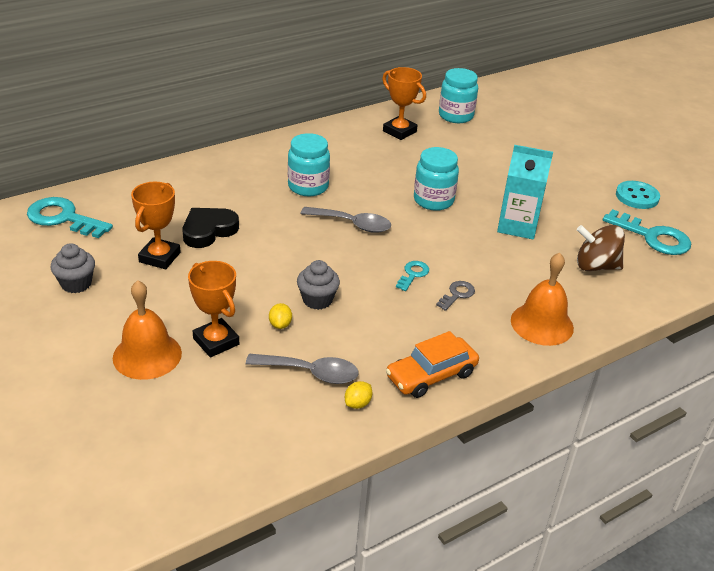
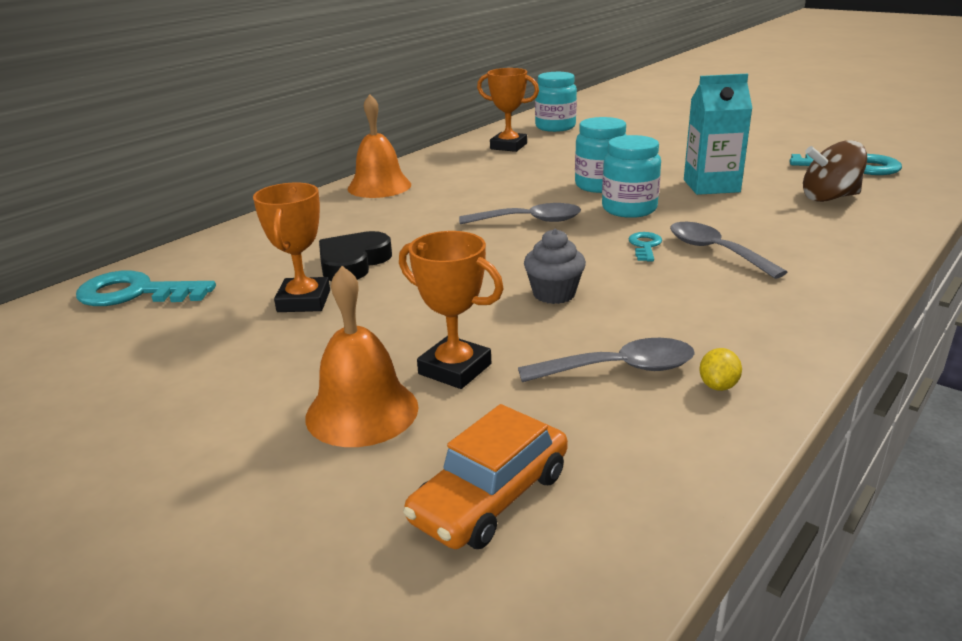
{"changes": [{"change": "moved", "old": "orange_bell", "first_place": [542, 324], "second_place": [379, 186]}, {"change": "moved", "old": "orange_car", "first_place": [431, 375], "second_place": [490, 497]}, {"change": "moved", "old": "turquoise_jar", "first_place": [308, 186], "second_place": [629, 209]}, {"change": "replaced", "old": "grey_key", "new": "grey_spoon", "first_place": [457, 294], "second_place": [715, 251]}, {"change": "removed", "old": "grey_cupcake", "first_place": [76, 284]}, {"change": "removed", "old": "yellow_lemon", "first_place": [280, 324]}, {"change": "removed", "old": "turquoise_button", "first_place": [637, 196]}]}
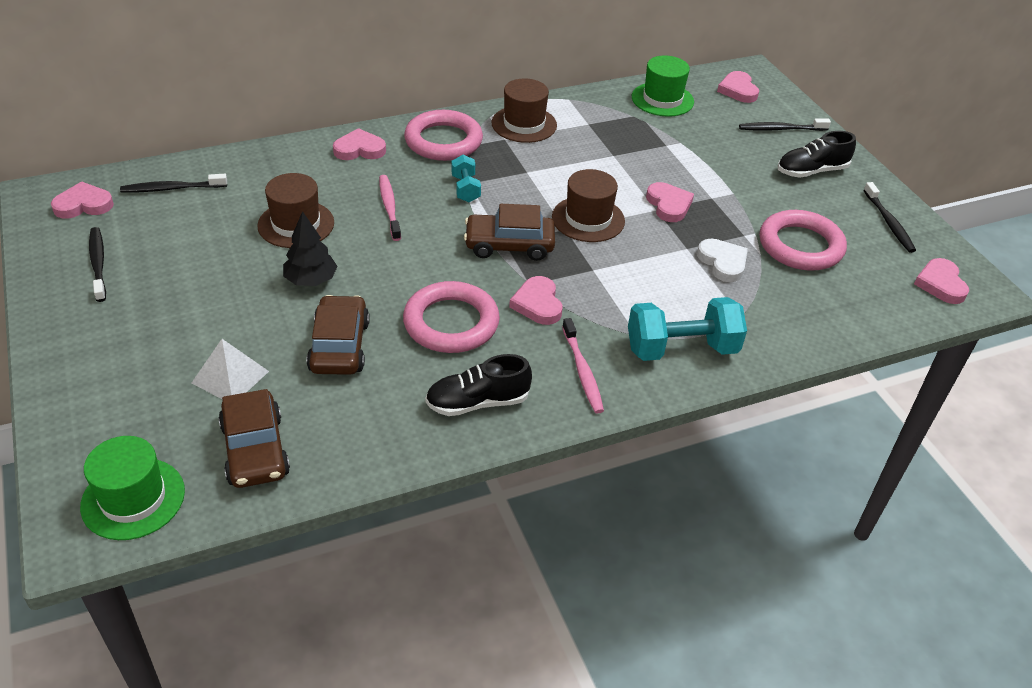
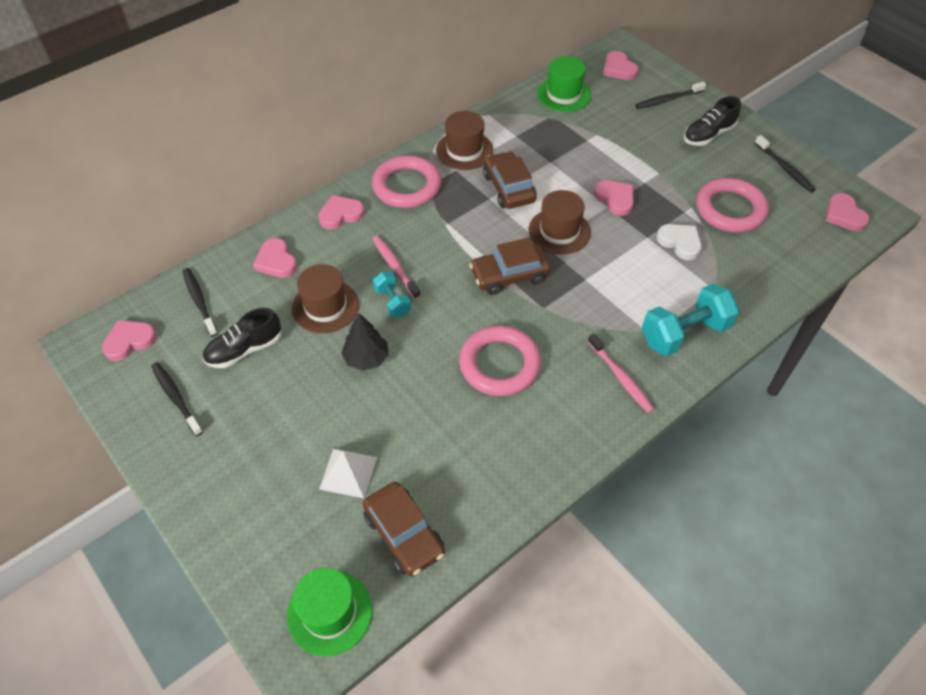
{"changes": [{"change": "turned", "old": "black_toothbrush", "first_place": [172, 188], "second_place": [199, 301], "degrees": 90}, {"change": "moved", "old": "black_shoe", "first_place": [477, 402], "second_place": [244, 349]}, {"change": "moved", "old": "pink_heart", "first_place": [537, 304], "second_place": [276, 261]}, {"change": "moved", "old": "turquoise_dumbbell", "first_place": [465, 189], "second_place": [392, 302]}, {"change": "moved", "old": "brown_car", "first_place": [339, 346], "second_place": [509, 188]}]}
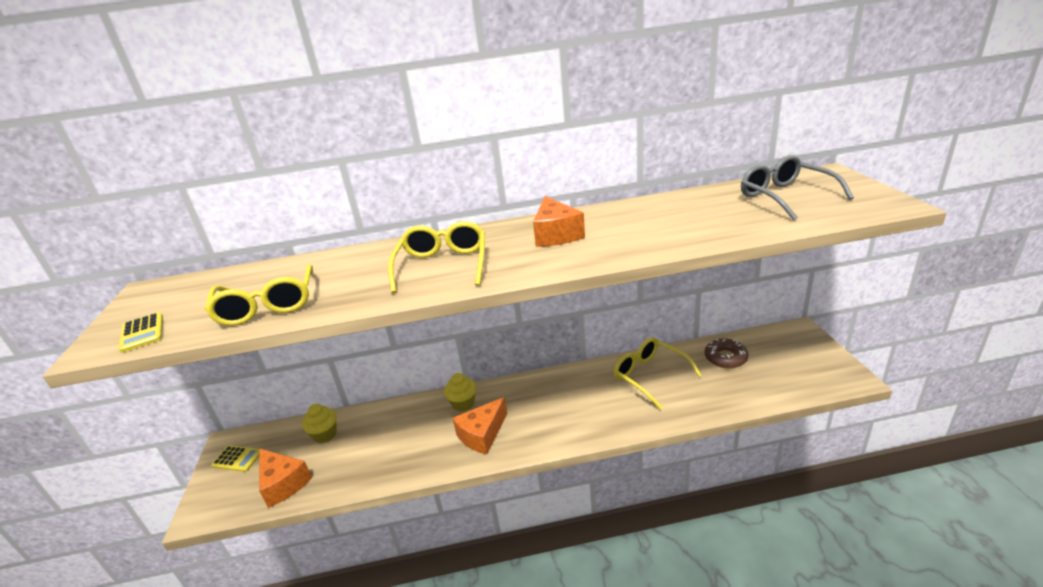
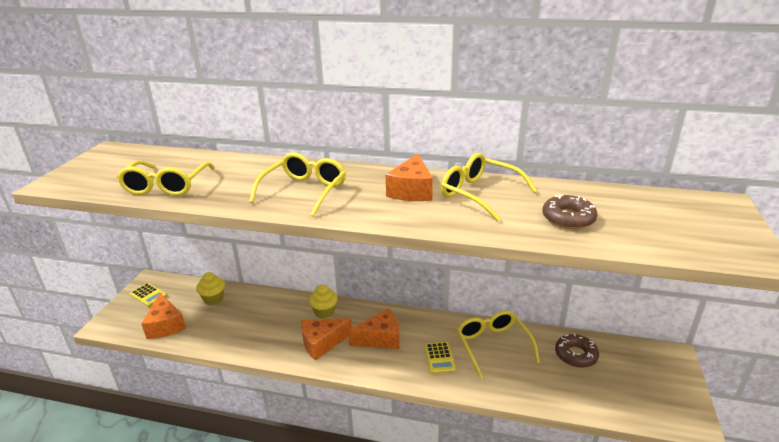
{"changes": [{"change": "added", "new": "orange_cheese", "second_place": [380, 338]}, {"change": "moved", "old": "yellow_calculator", "first_place": [142, 333], "second_place": [439, 358]}, {"change": "added", "new": "yellow_glasses", "second_place": [479, 194]}, {"change": "added", "new": "brown_donut", "second_place": [568, 218]}, {"change": "removed", "old": "grey_glasses", "first_place": [785, 196]}]}
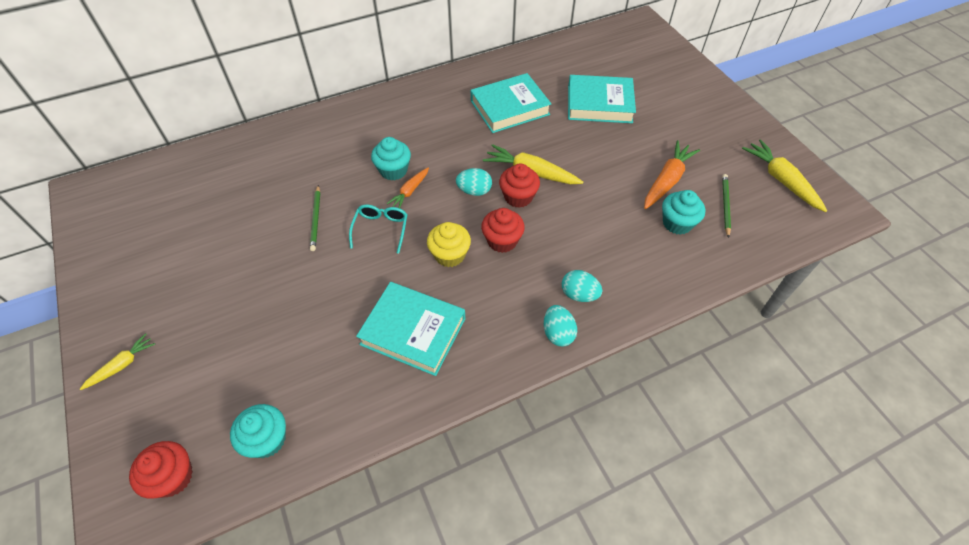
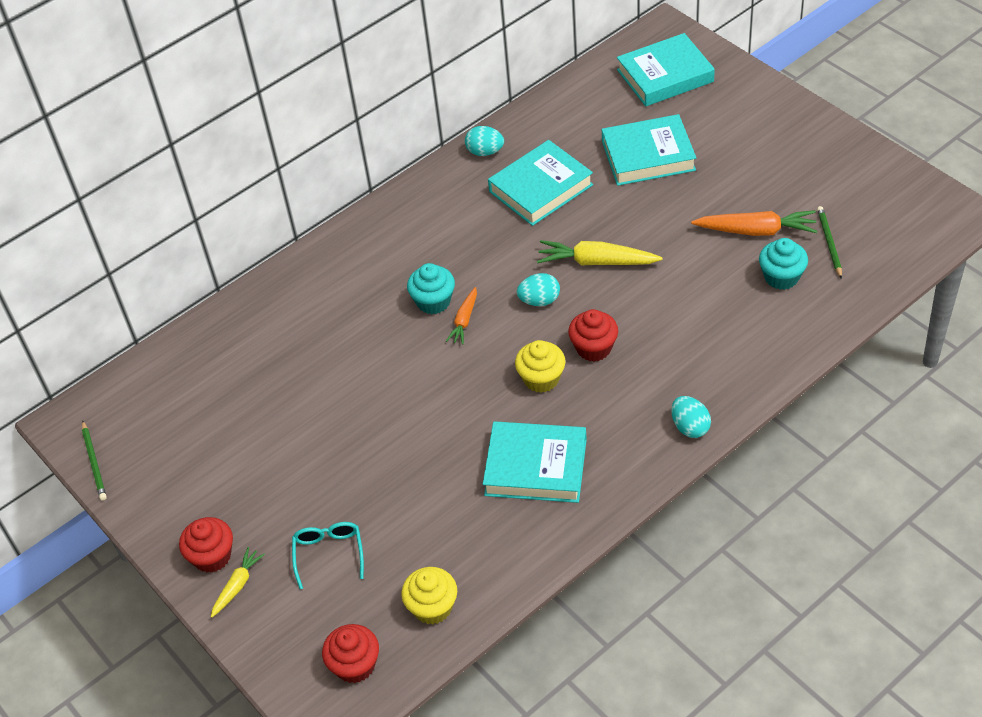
{"changes": [{"change": "moved", "old": "green_pencil", "first_place": [316, 219], "second_place": [94, 462]}, {"change": "moved", "old": "red_cupcake", "first_place": [518, 197], "second_place": [212, 556]}, {"change": "moved", "old": "turquoise_glasses", "first_place": [381, 229], "second_place": [329, 553]}, {"change": "recoloured", "old": "turquoise_cupcake", "new": "yellow_cupcake", "first_place": [267, 439], "second_place": [432, 607]}, {"change": "moved", "old": "turquoise_egg", "first_place": [579, 294], "second_place": [485, 152]}, {"change": "added", "new": "turquoise_book", "second_place": [665, 76]}, {"change": "turned", "old": "orange_carrot", "first_place": [667, 180], "second_place": [756, 231], "degrees": 75}, {"change": "removed", "old": "yellow_carrot", "first_place": [781, 180]}]}
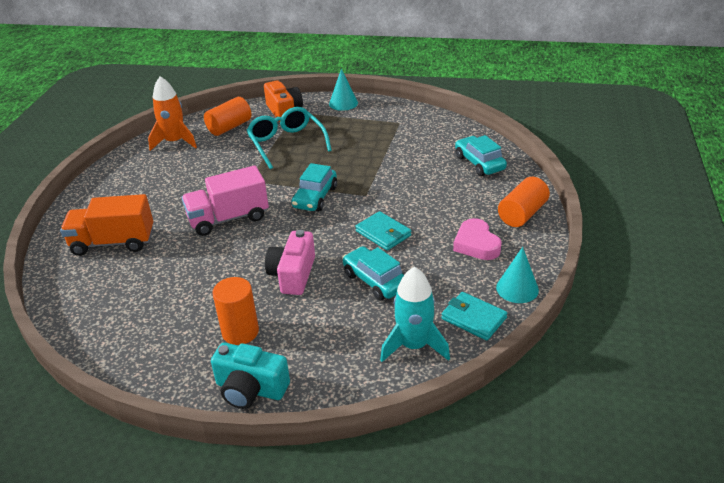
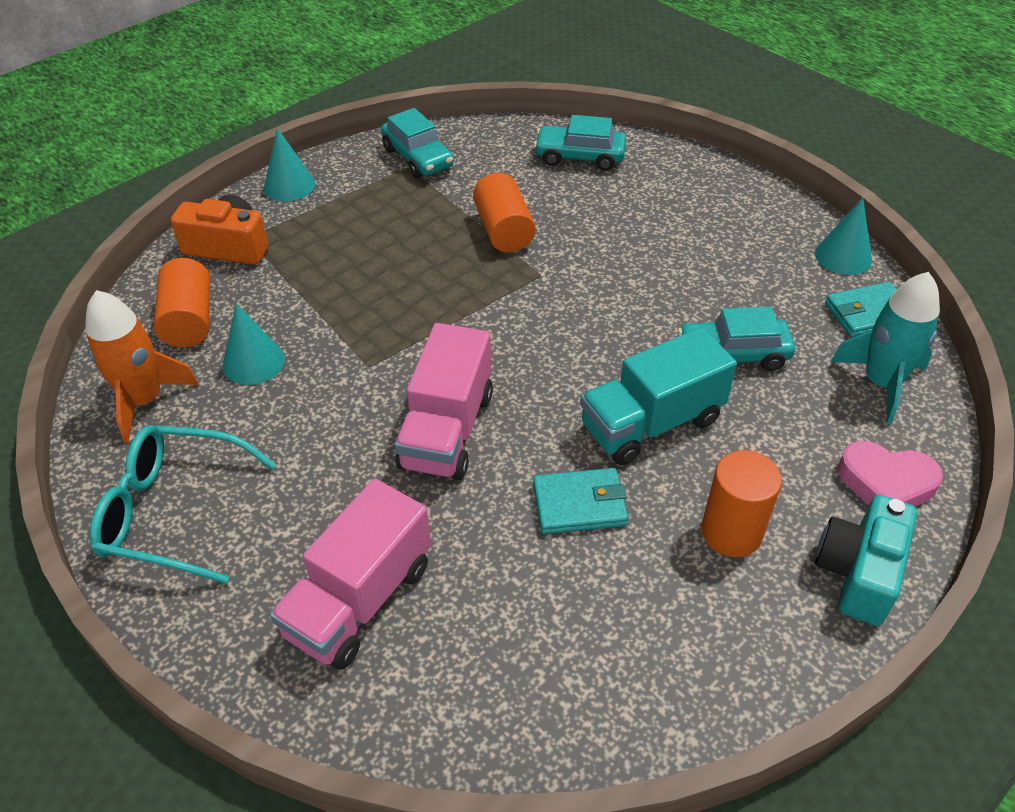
{"changes": [{"change": "moved", "old": "turquoise_glasses", "first_place": [286, 143], "second_place": [173, 512]}, {"change": "added", "new": "turquoise_cone", "second_place": [253, 362]}, {"change": "recoloured", "old": "orange_truck", "new": "pink_truck", "first_place": [113, 242], "second_place": [359, 599]}, {"change": "moved", "old": "turquoise_car", "first_place": [315, 197], "second_place": [418, 158]}, {"change": "moved", "old": "orange_cylinder", "first_place": [522, 214], "second_place": [504, 230]}, {"change": "moved", "old": "turquoise_wallet", "first_place": [383, 233], "second_place": [579, 504]}, {"change": "replaced", "old": "pink_camera", "new": "turquoise_truck", "first_place": [293, 274], "second_place": [651, 423]}, {"change": "turned", "old": "turquoise_camera", "first_place": [250, 389], "second_place": [858, 572], "degrees": 150}, {"change": "moved", "old": "pink_heart", "first_place": [476, 244], "second_place": [886, 483]}]}
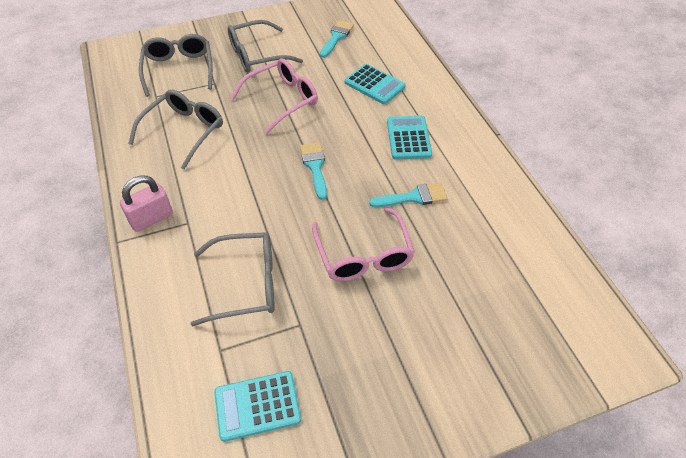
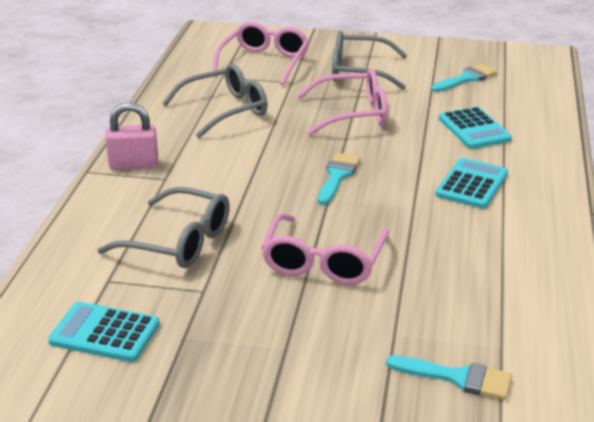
{"changes": [{"change": "recoloured", "old": "grey_glasses", "new": "pink_glasses", "first_place": [179, 69], "second_place": [264, 62]}, {"change": "moved", "old": "turquoise_brush", "first_place": [413, 197], "second_place": [458, 378]}]}
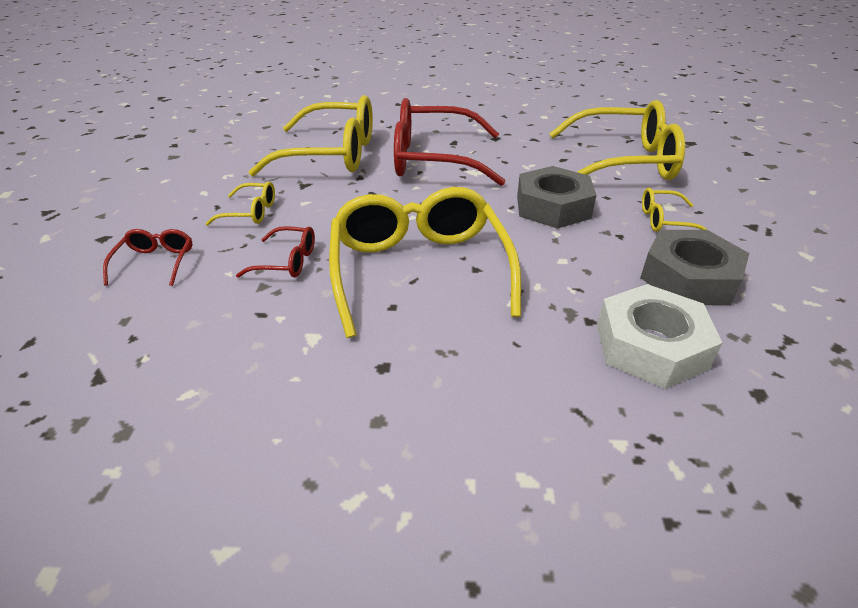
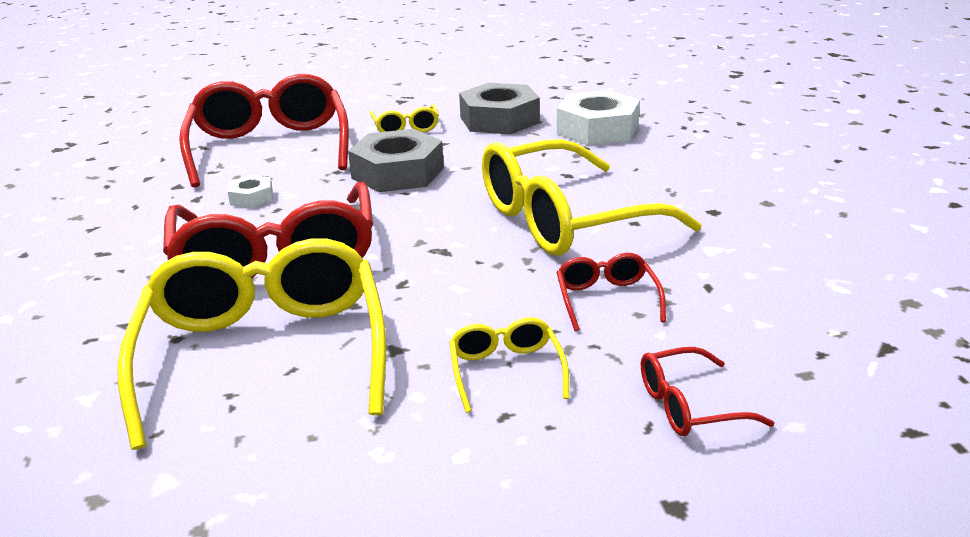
{"changes": [{"change": "recoloured", "old": "yellow_glasses", "new": "red_glasses", "first_place": [623, 161], "second_place": [270, 147]}, {"change": "added", "new": "white_nut", "second_place": [251, 198]}]}
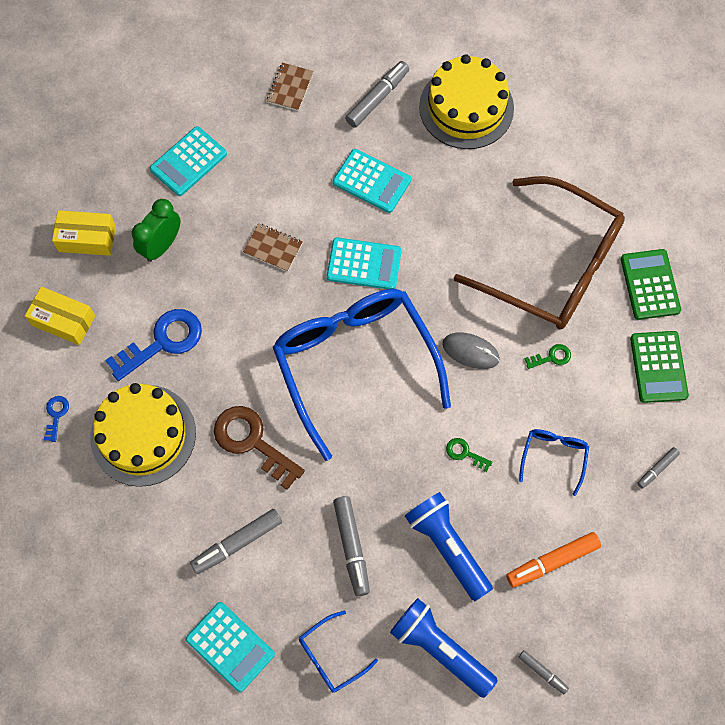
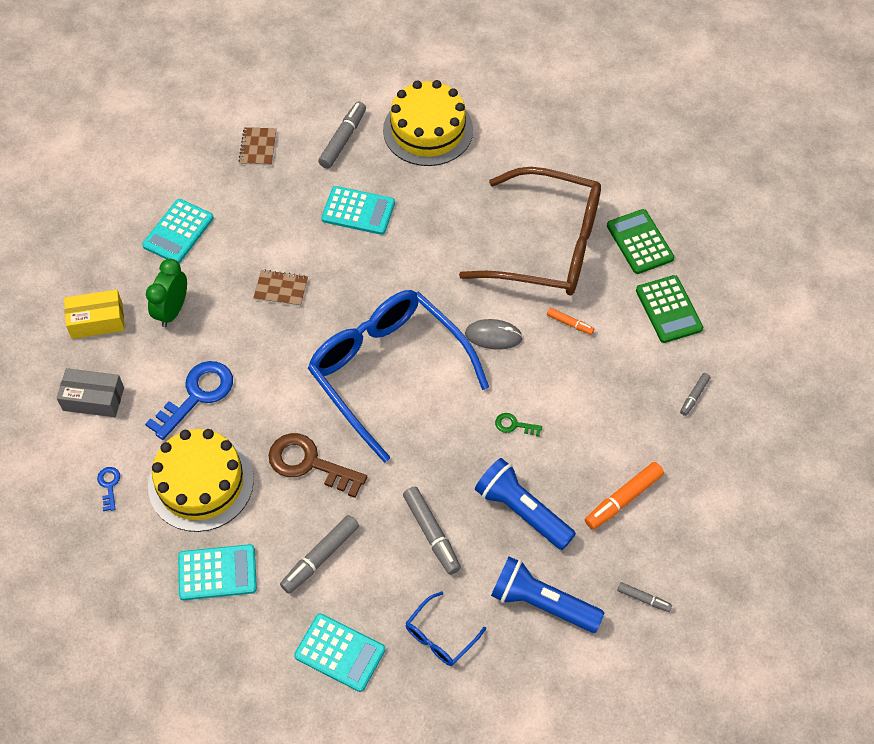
{"changes": [{"change": "recoloured", "old": "yellow_box", "new": "grey_box", "first_place": [63, 320], "second_place": [93, 399]}, {"change": "moved", "old": "turquoise_calculator", "first_place": [364, 264], "second_place": [217, 572]}, {"change": "replaced", "old": "green_key", "new": "orange_marker", "first_place": [552, 357], "second_place": [569, 323]}, {"change": "removed", "old": "blue_glasses", "first_place": [553, 457]}]}
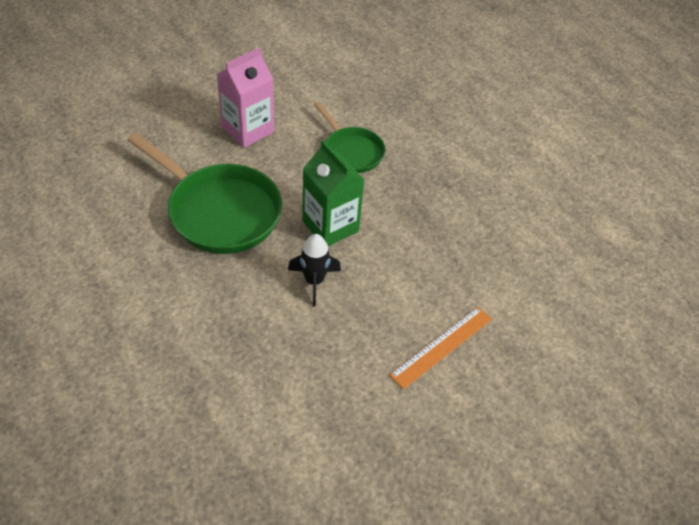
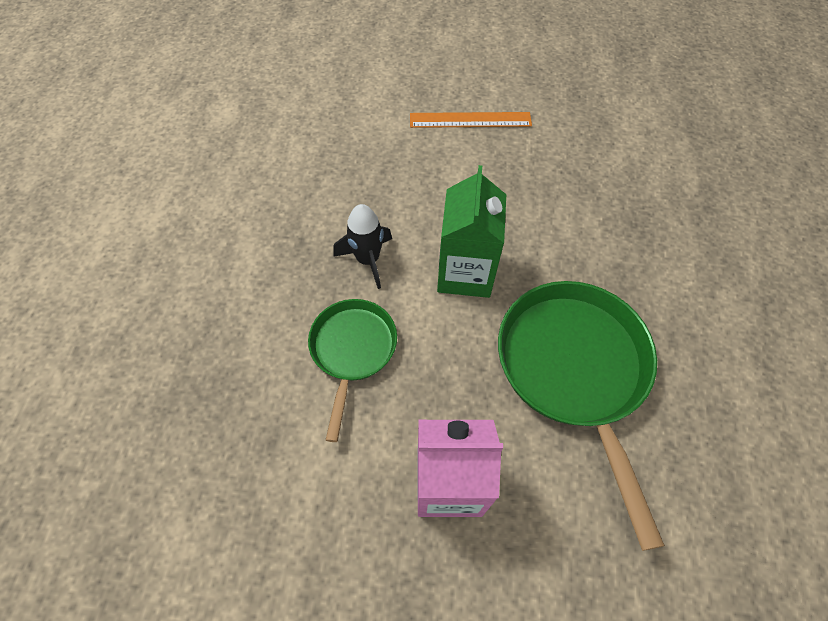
{"changes": [{"change": "moved", "old": "black_rocket", "first_place": [314, 281], "second_place": [368, 260]}]}
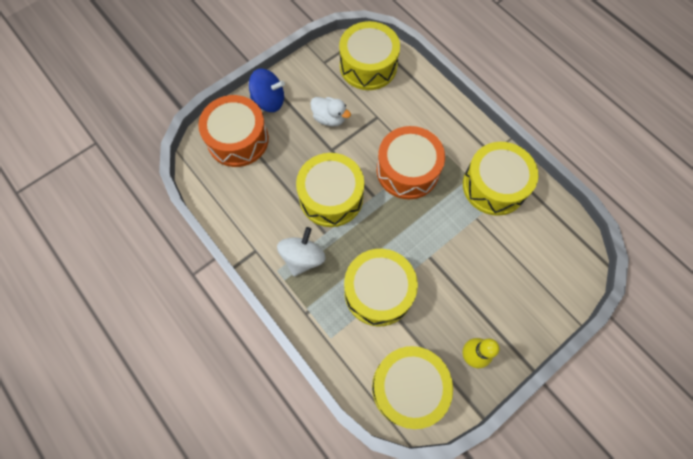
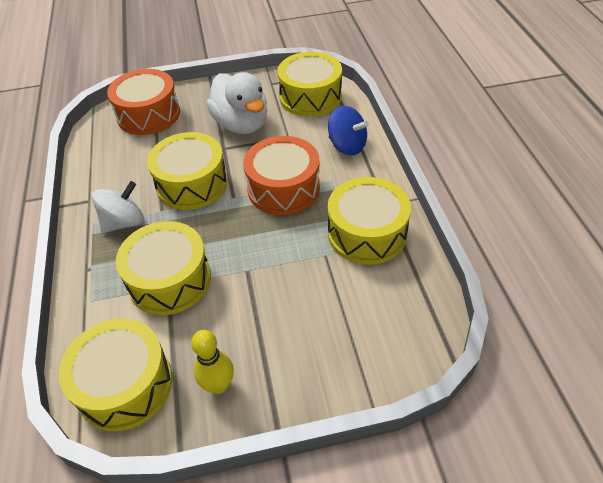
{"changes": [{"change": "resized", "old": "white_duck", "first_place": [329, 118], "second_place": [241, 124], "factor": 1.82}, {"change": "moved", "old": "blue_spinning_top", "first_place": [269, 101], "second_place": [347, 146]}]}
